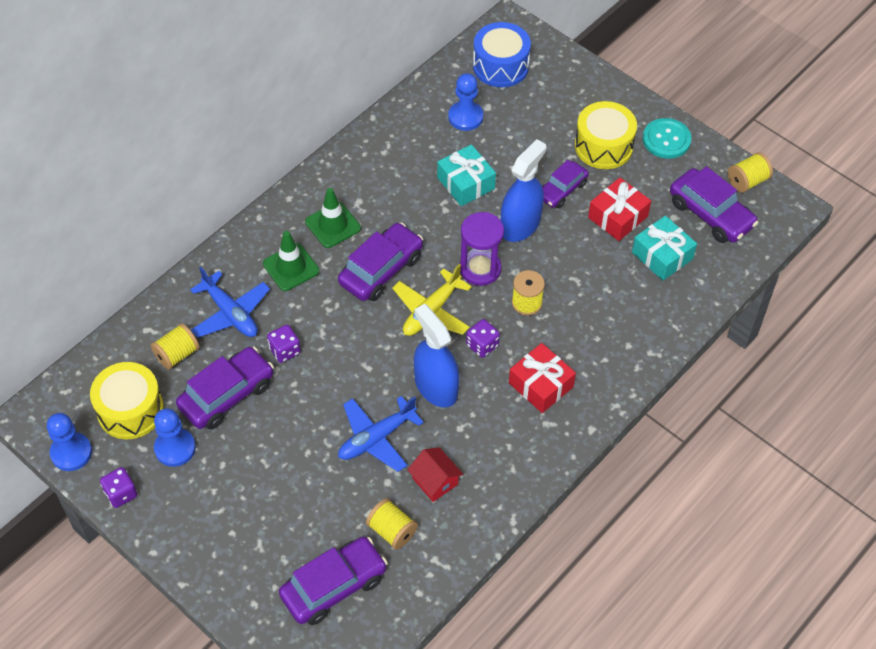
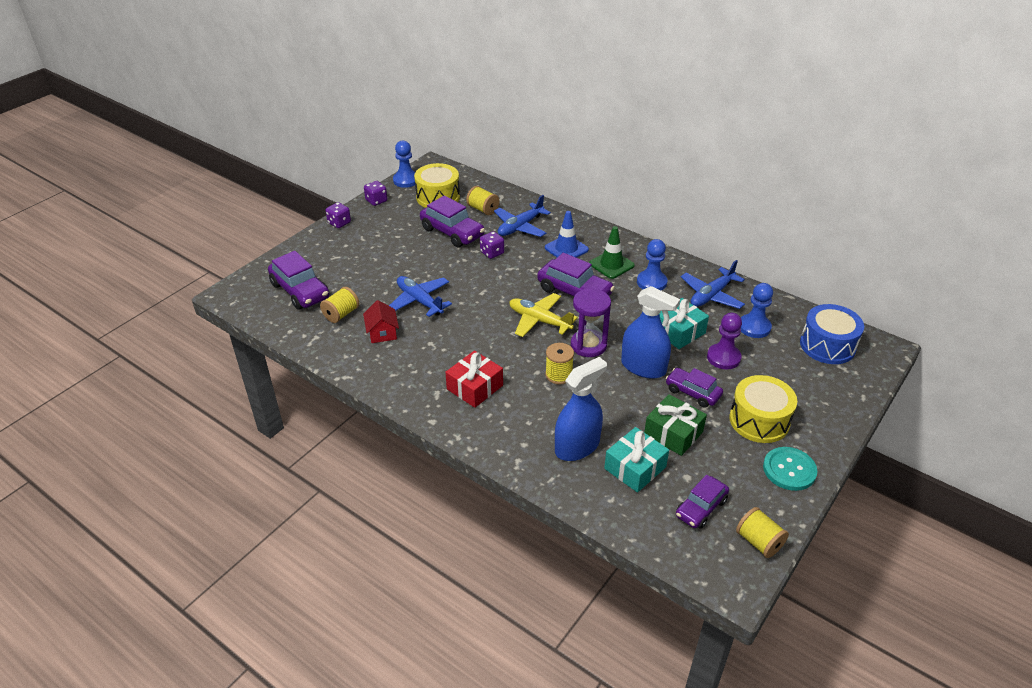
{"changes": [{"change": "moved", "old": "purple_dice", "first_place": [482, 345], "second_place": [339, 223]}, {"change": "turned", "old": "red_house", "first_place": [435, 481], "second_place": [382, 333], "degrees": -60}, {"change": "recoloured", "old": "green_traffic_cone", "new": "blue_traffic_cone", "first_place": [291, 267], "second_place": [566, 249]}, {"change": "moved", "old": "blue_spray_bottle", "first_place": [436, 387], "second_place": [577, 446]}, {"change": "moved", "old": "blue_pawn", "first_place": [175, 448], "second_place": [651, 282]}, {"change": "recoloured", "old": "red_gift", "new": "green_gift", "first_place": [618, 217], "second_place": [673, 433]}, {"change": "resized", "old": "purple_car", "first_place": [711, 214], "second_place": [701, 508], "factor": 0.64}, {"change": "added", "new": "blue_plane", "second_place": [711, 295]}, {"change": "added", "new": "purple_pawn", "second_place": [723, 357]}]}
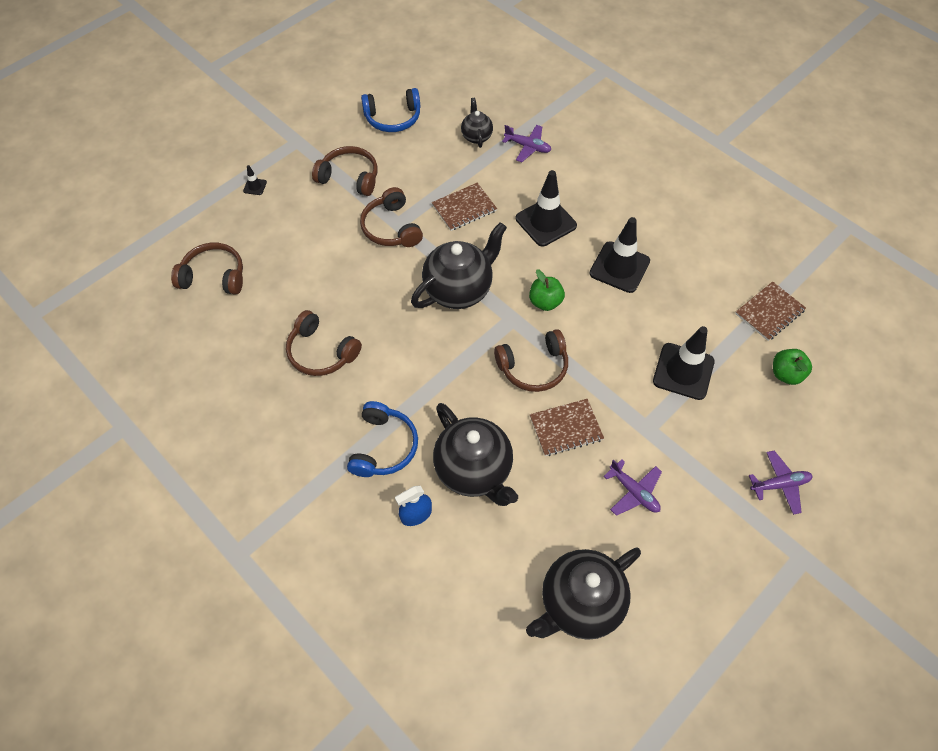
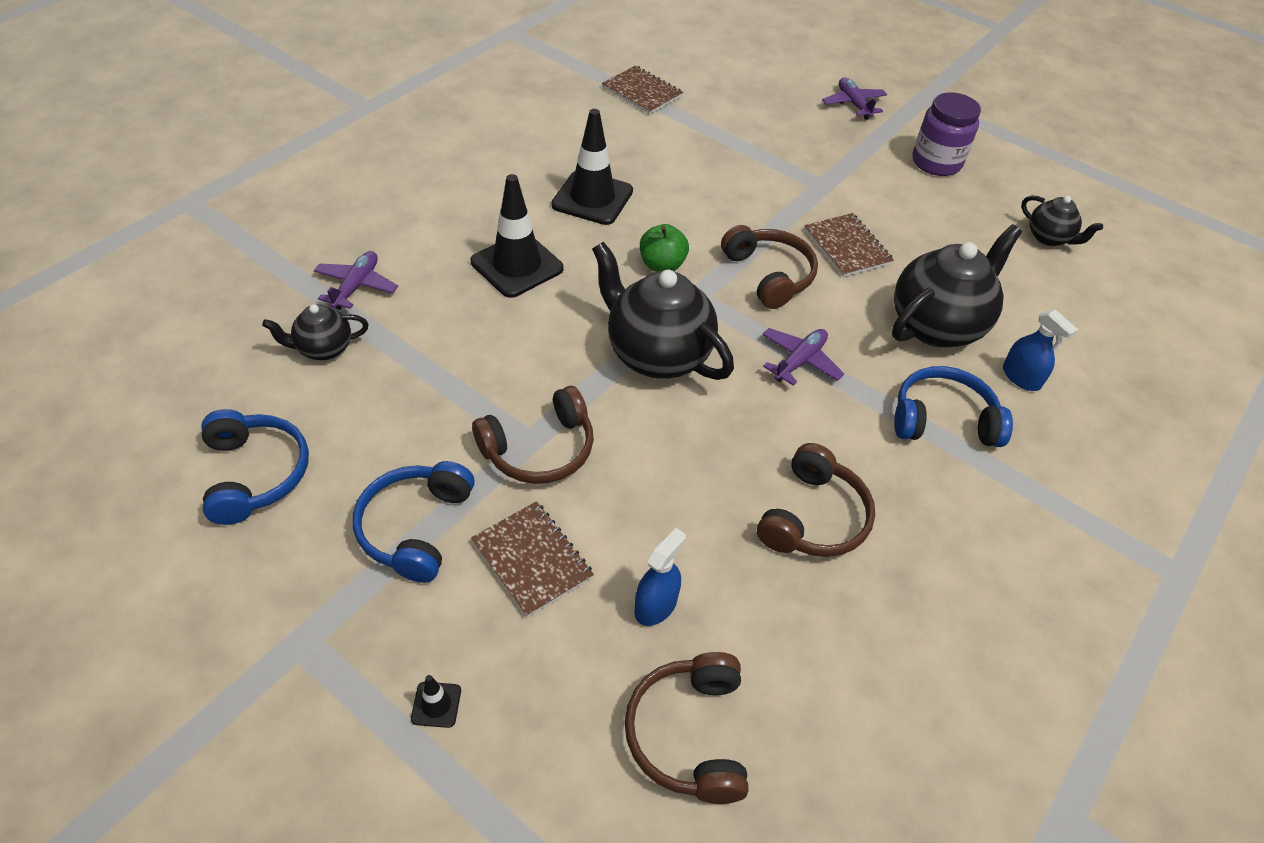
{"changes": [{"change": "recoloured", "old": "brown_headphones", "new": "blue_headphones", "first_place": [349, 177], "second_place": [415, 527]}, {"change": "moved", "old": "brown_notebook", "first_place": [464, 208], "second_place": [532, 559]}, {"change": "added", "new": "blue_spray_bottle", "second_place": [656, 605]}, {"change": "moved", "old": "purple_plane", "first_place": [634, 492], "second_place": [799, 361]}, {"change": "added", "new": "purple_jar", "second_place": [936, 162]}, {"change": "resized", "old": "black_teapot", "first_place": [579, 603], "second_place": [1049, 238], "factor": 0.52}, {"change": "removed", "old": "black_traffic_cone", "first_place": [683, 371]}, {"change": "removed", "old": "green_apple", "first_place": [786, 374]}]}
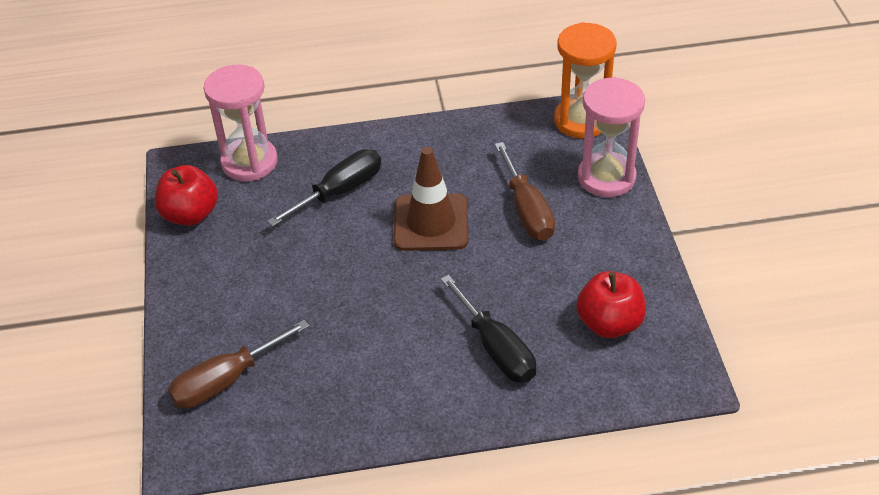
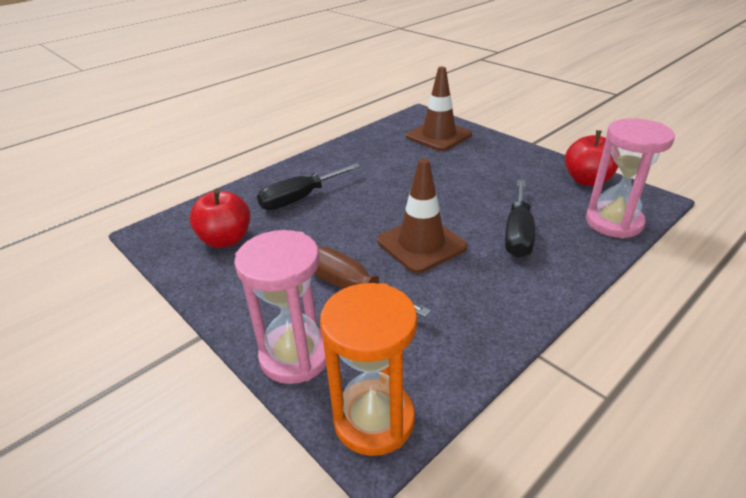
{"changes": [{"change": "turned", "old": "black_screwdriver", "first_place": [496, 348], "second_place": [300, 198], "degrees": -60}, {"change": "replaced", "old": "brown_screwdriver", "new": "brown_traffic_cone", "first_place": [226, 380], "second_place": [438, 136]}]}
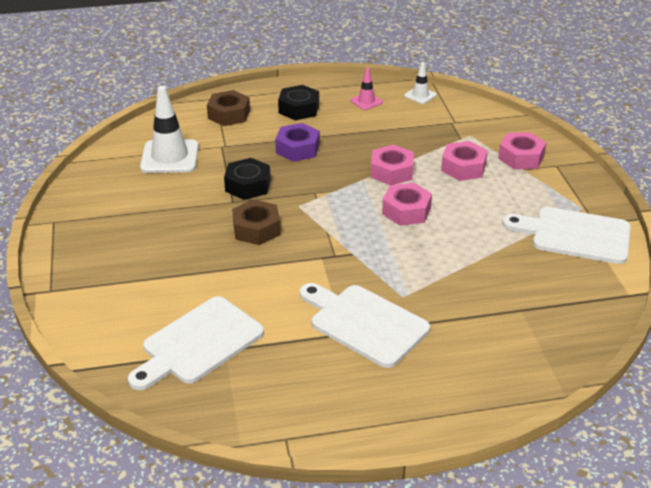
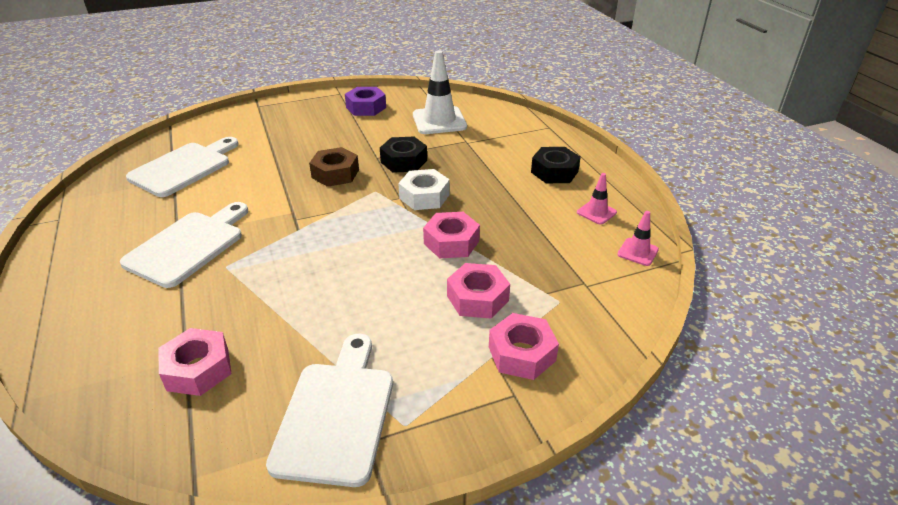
{"changes": [{"change": "turned", "old": "white_cutting_board", "first_place": [198, 343], "second_place": [184, 167], "degrees": 90}, {"change": "moved", "old": "pink_nut", "first_place": [406, 211], "second_place": [198, 369]}, {"change": "moved", "old": "purple_nut", "first_place": [297, 149], "second_place": [366, 107]}, {"change": "added", "new": "white_nut", "second_place": [424, 196]}, {"change": "recoloured", "old": "white_traffic_cone", "new": "pink_traffic_cone", "first_place": [420, 95], "second_place": [637, 252]}, {"change": "removed", "old": "brown_nut", "first_place": [229, 114]}]}
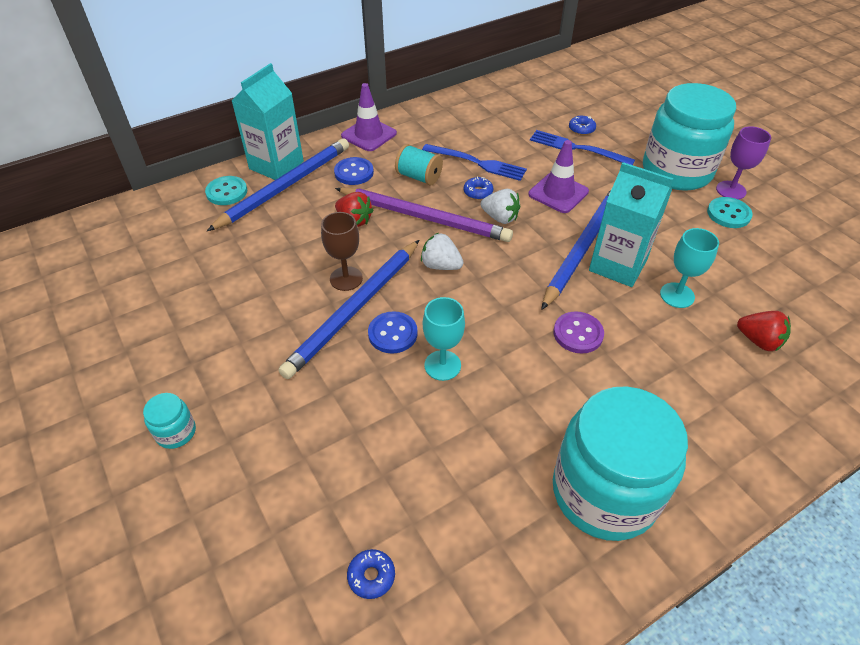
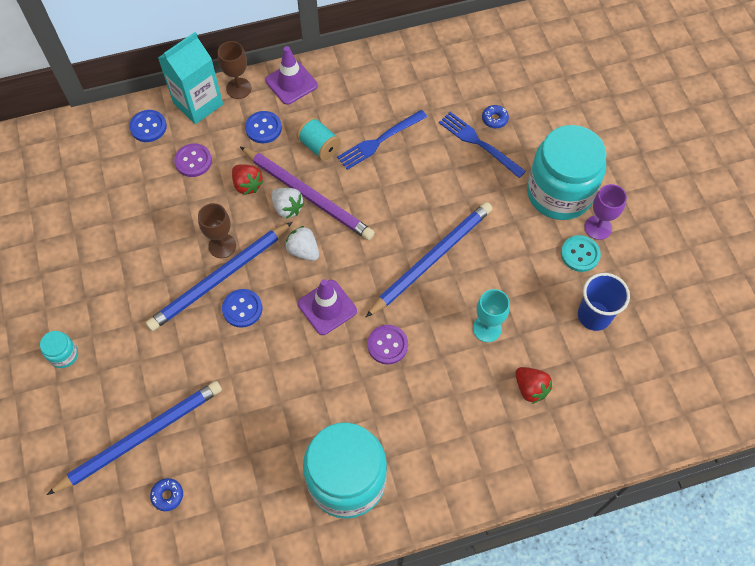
{"changes": [{"change": "moved", "old": "blue_pencil", "first_place": [285, 186], "second_place": [141, 437]}, {"change": "recoloured", "old": "turquoise_button", "new": "blue_button", "first_place": [227, 192], "second_place": [148, 127]}, {"change": "added", "new": "purple_button", "second_place": [193, 161]}, {"change": "added", "new": "brown_goblet", "second_place": [238, 88]}, {"change": "moved", "old": "white_strawberry", "first_place": [500, 218], "second_place": [287, 208]}, {"change": "moved", "old": "purple_traffic_cone", "first_place": [558, 193], "second_place": [327, 307]}, {"change": "turned", "old": "blue_fork", "first_place": [478, 163], "second_place": [379, 141], "degrees": 105}, {"change": "added", "new": "blue_cup", "second_place": [594, 316]}, {"change": "removed", "old": "turquoise_goblet", "first_place": [442, 365]}, {"change": "removed", "old": "blue_donut", "first_place": [478, 192]}, {"change": "removed", "old": "turquoise_carton", "first_place": [618, 265]}]}
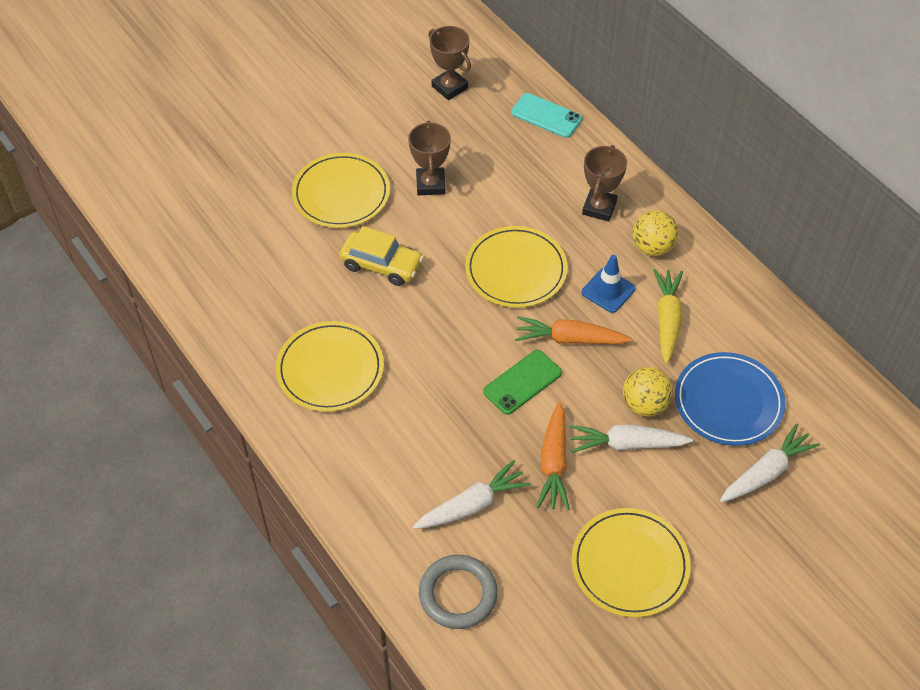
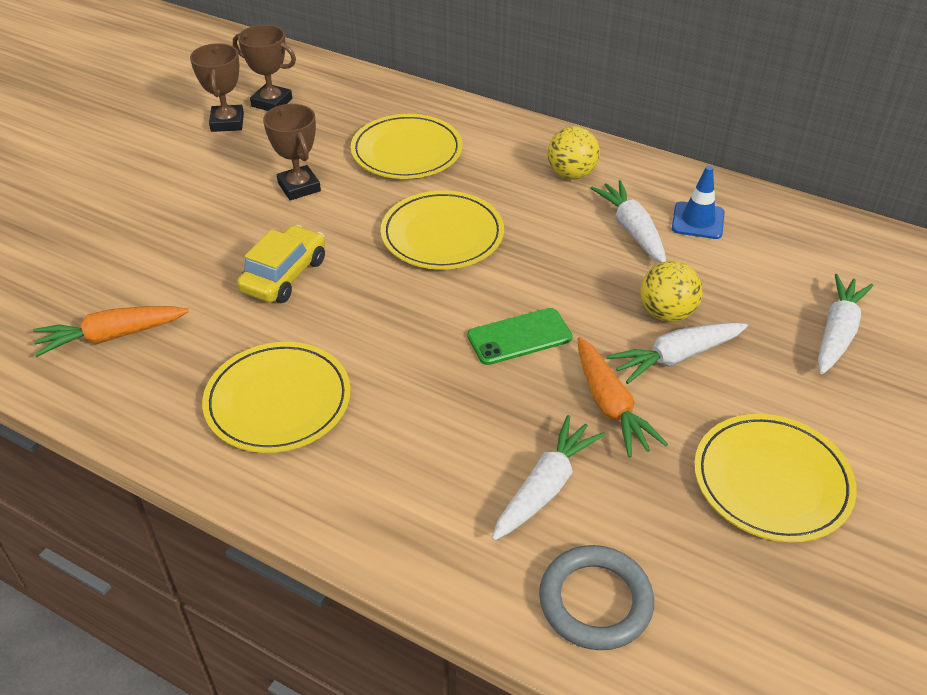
{"changes": [{"change": "moved", "old": "orange_carrot", "first_place": [569, 339], "second_place": [112, 336]}, {"change": "moved", "old": "brown_trophy", "first_place": [599, 208], "second_place": [227, 122]}, {"change": "turned", "old": "yellow_car", "first_place": [381, 265], "second_place": [284, 275], "degrees": -60}, {"change": "moved", "old": "yellow_plate", "first_place": [341, 194], "second_place": [407, 151]}, {"change": "turned", "old": "green_phone", "first_place": [522, 382], "second_place": [519, 337], "degrees": 45}, {"change": "recoloured", "old": "yellow_carrot", "new": "white_carrot", "first_place": [667, 319], "second_place": [632, 230]}, {"change": "moved", "old": "blue_traffic_cone", "first_place": [608, 290], "second_place": [698, 221]}, {"change": "removed", "old": "turquoise_phone", "first_place": [546, 116]}, {"change": "removed", "old": "blue_plate", "first_place": [728, 402]}]}
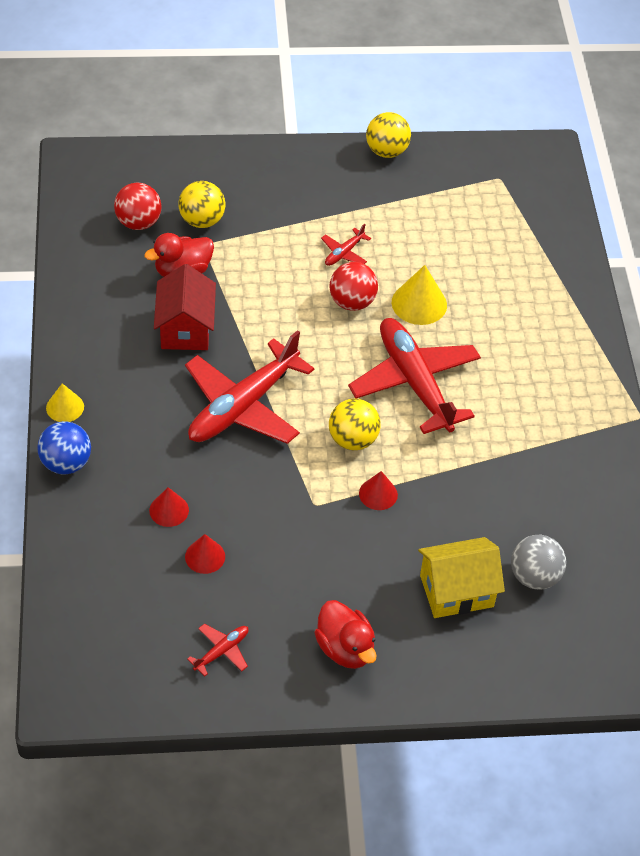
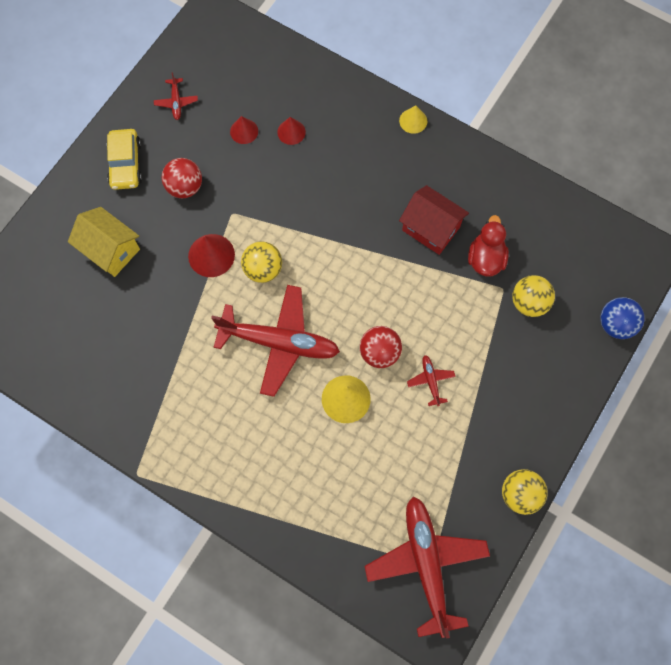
{"changes": [{"change": "turned", "old": "yellow_house", "first_place": [456, 591], "second_place": [110, 250], "degrees": -75}, {"change": "replaced", "old": "red_duck", "new": "yellow_car", "first_place": [345, 648], "second_place": [125, 164]}, {"change": "moved", "old": "red_ball", "first_place": [138, 223], "second_place": [185, 187]}, {"change": "resized", "old": "red_cone", "first_place": [378, 494], "second_place": [211, 255], "factor": 1.57}, {"change": "moved", "old": "red_plane", "first_place": [243, 406], "second_place": [426, 564]}, {"change": "moved", "old": "blue_ball", "first_place": [66, 463], "second_place": [615, 324]}, {"change": "removed", "old": "grey_ball", "first_place": [534, 576]}]}
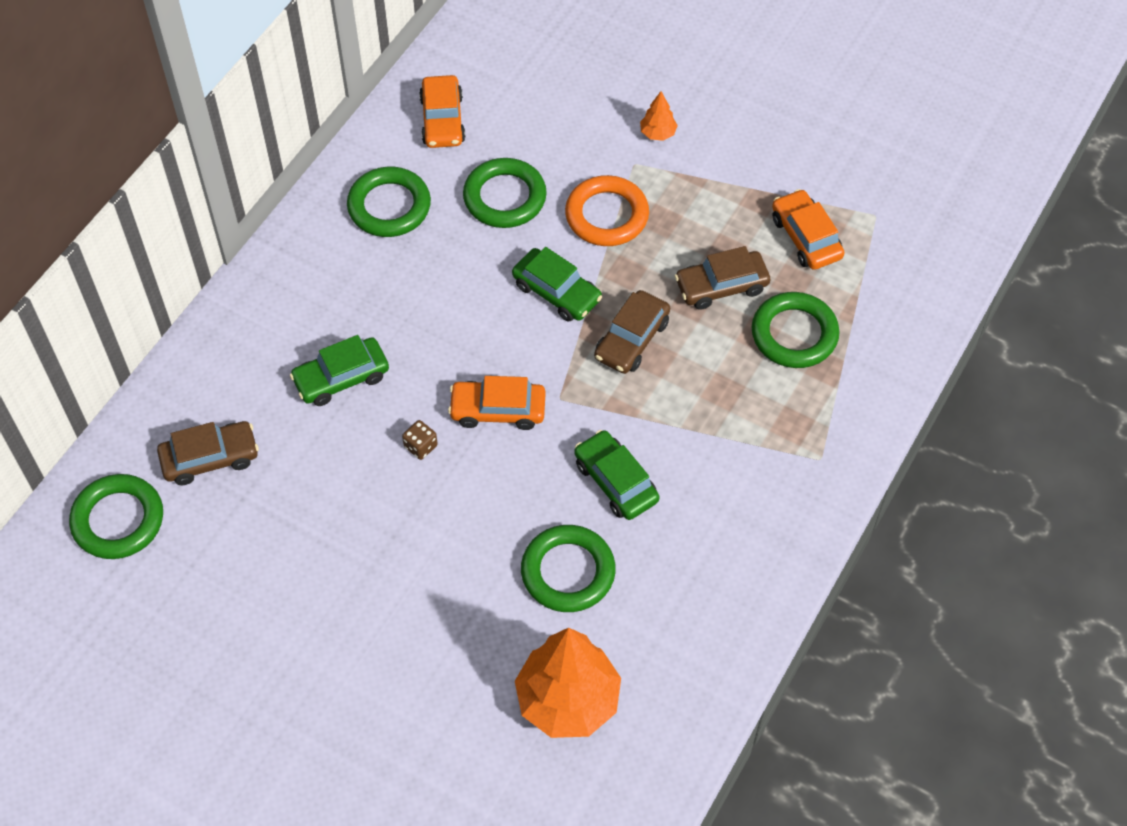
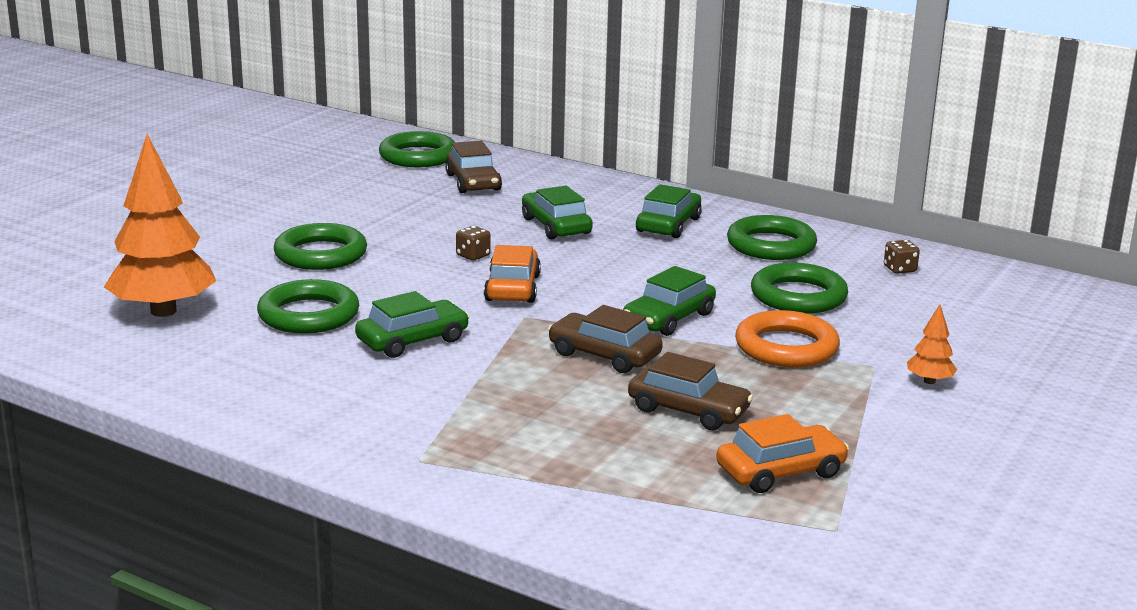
{"changes": [{"change": "moved", "old": "green_ring", "first_place": [794, 334], "second_place": [321, 254]}, {"change": "turned", "old": "brown_car", "first_place": [721, 286], "second_place": [688, 410], "degrees": 135}, {"change": "added", "new": "green_car", "second_place": [668, 225]}, {"change": "replaced", "old": "orange_car", "new": "brown_dice", "first_place": [442, 120], "second_place": [900, 269]}]}
